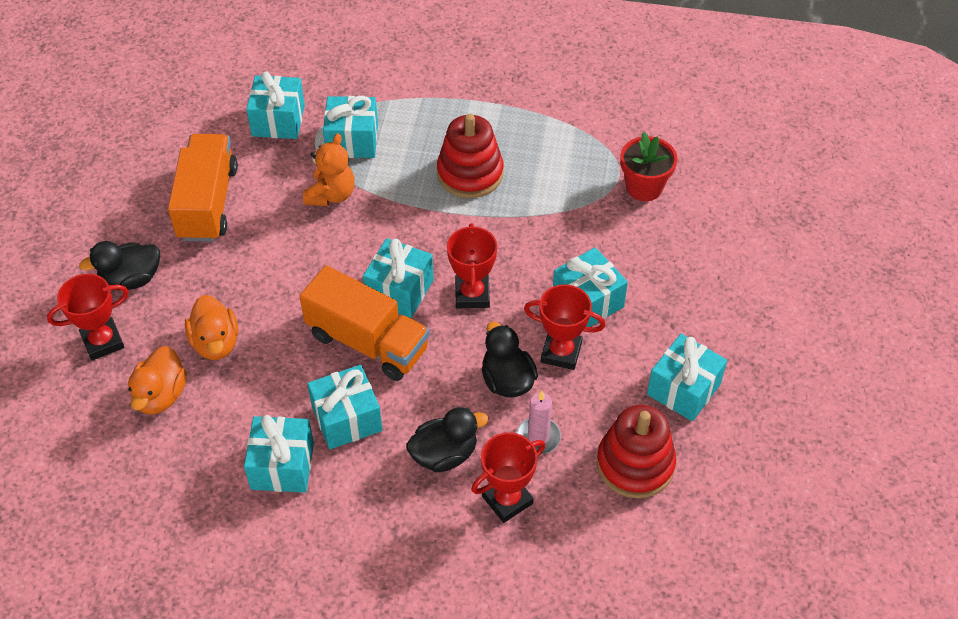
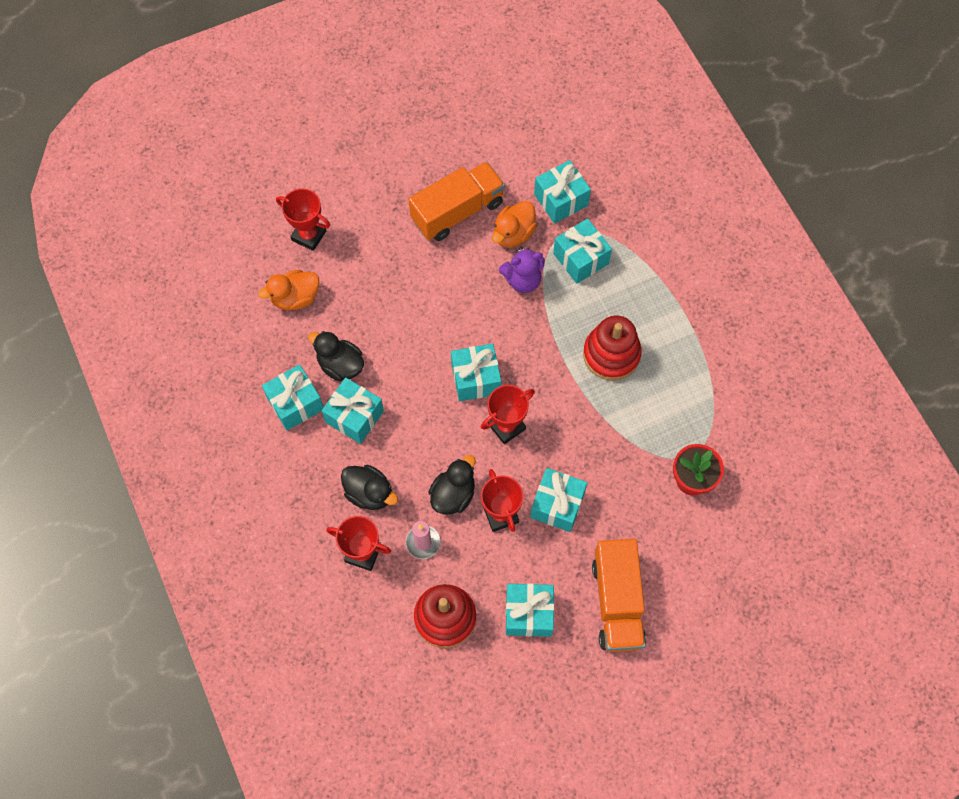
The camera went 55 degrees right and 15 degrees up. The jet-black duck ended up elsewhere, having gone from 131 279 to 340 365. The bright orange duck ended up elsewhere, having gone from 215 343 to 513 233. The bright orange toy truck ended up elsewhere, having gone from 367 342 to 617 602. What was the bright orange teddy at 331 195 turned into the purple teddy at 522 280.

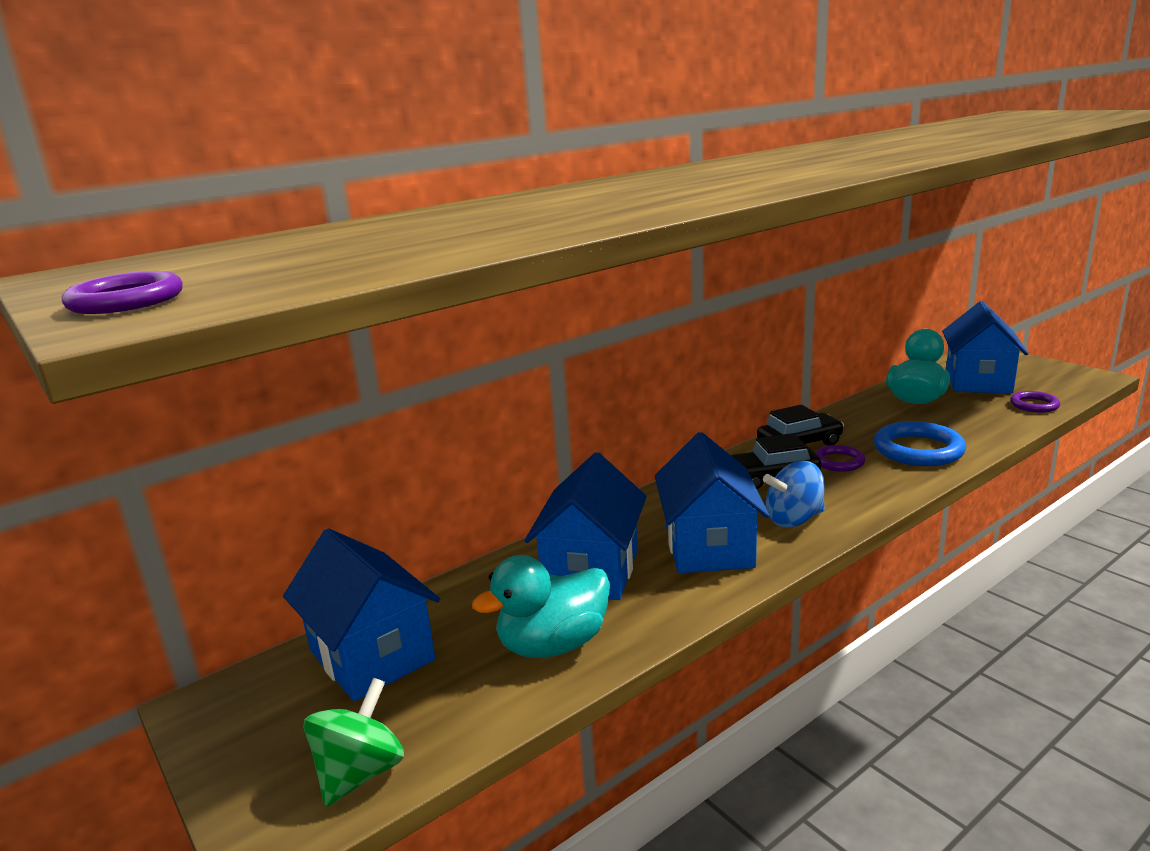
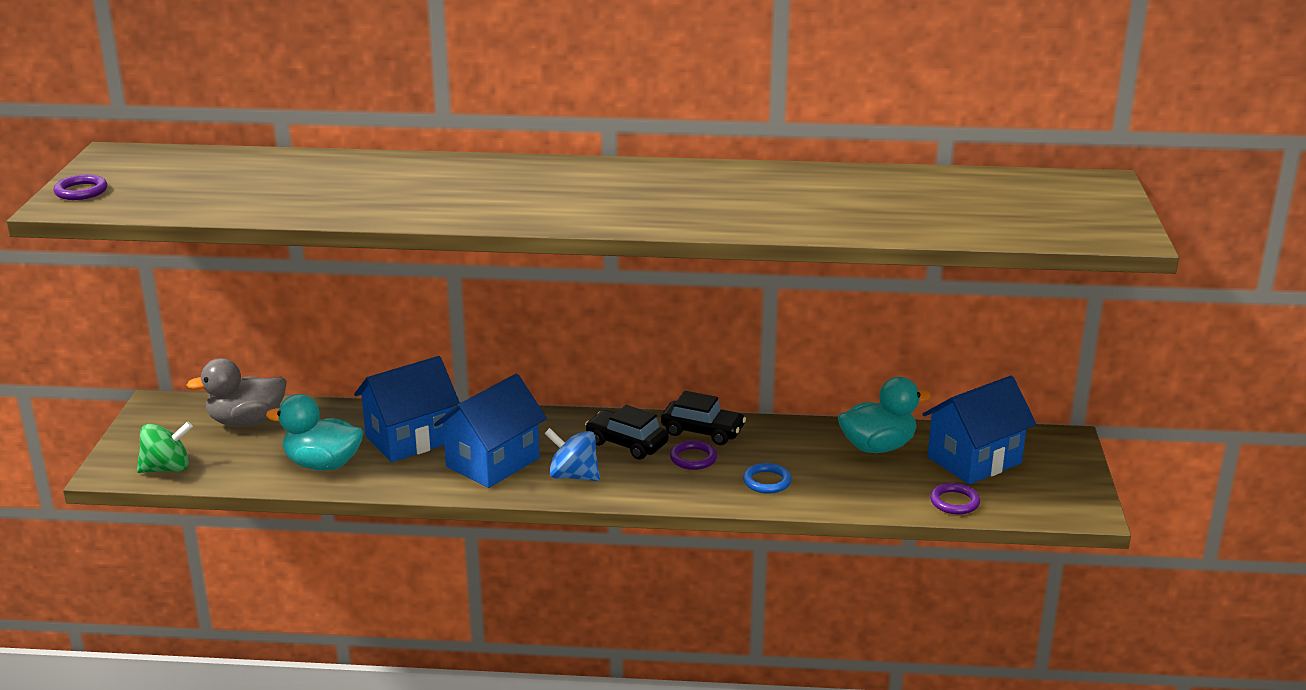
The camera went 40 degrees right and 5 degrees up. Where the cobalt house stood at 372 655, the ash-grey duck came to stand at 246 421. The size of the cobalt torus at 918 450 changed by a factor of 0.57.

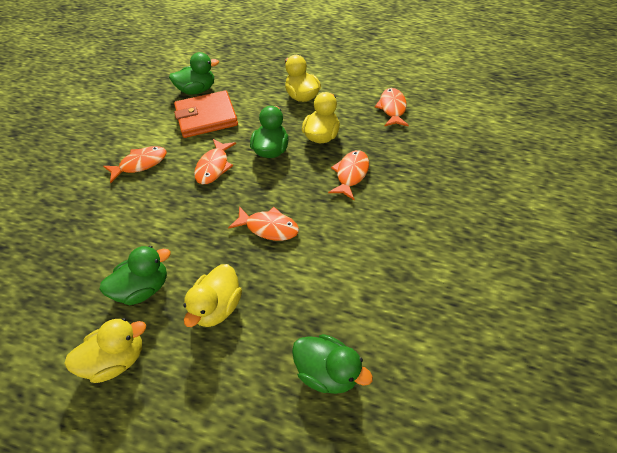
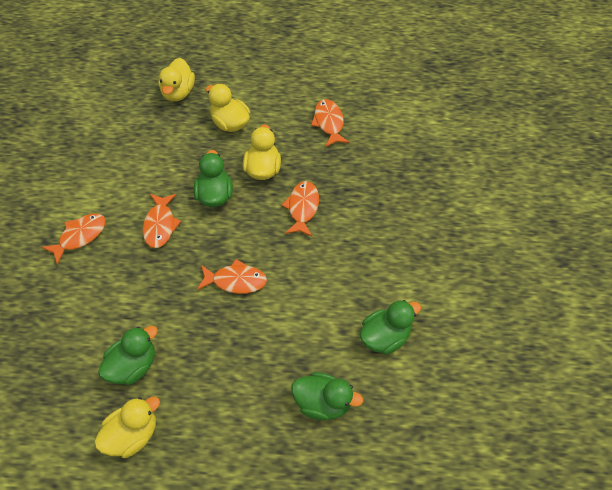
The camera went 15 degrees left and 5 degrees up. The second view lost the bright orange wallet at 206 117. The green duck ended up elsewhere, having gone from 197 90 to 385 336. The yellow duck ended up elsewhere, having gone from 217 306 to 178 92.

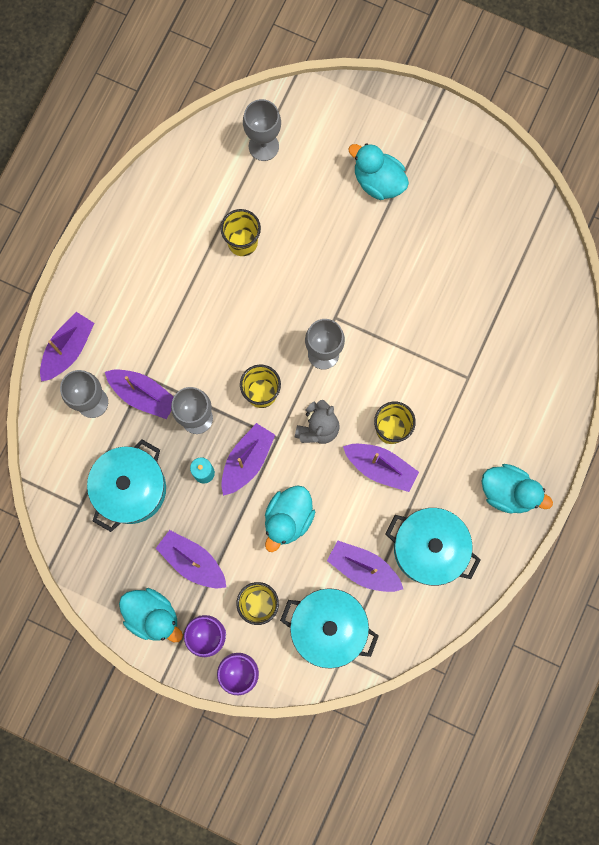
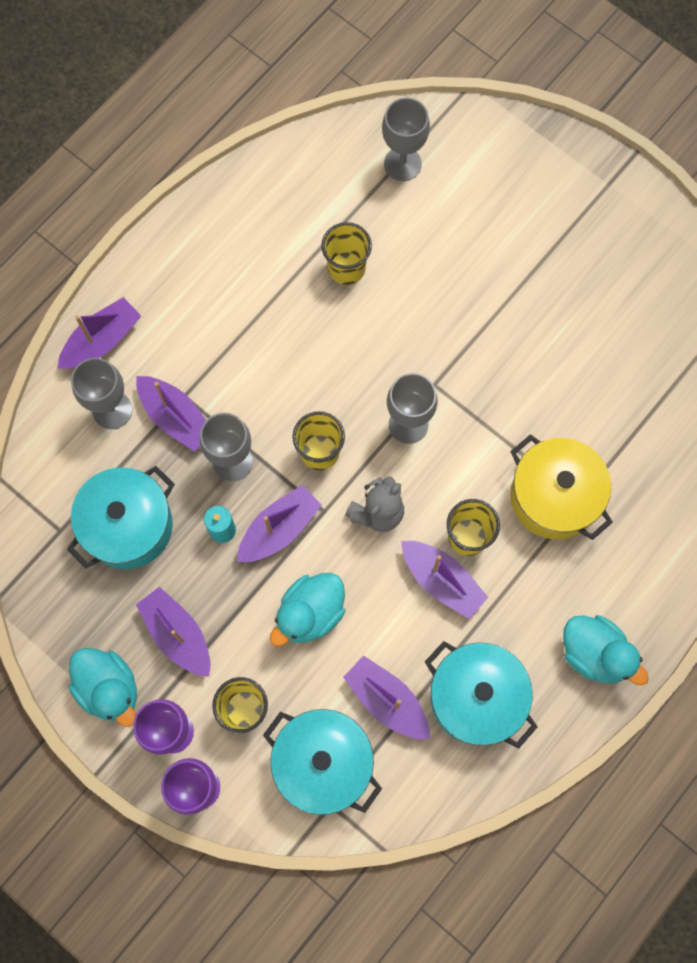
The camera went 15 degrees right and 5 degrees down. The second view lost the turquoise duck at 378 181. The second view gained the yellow pot at 554 497.

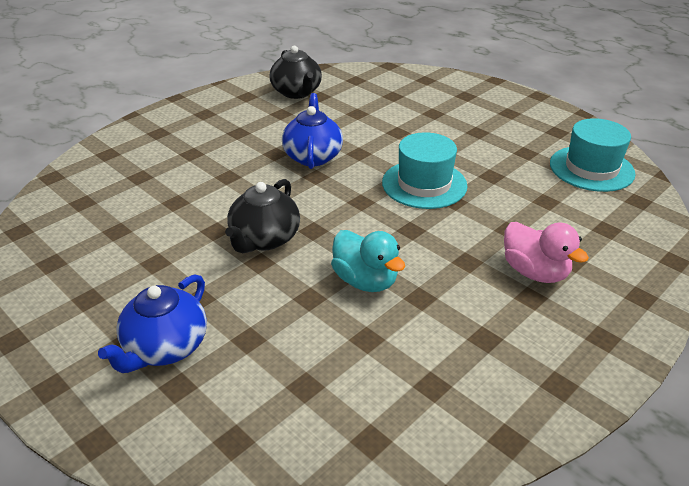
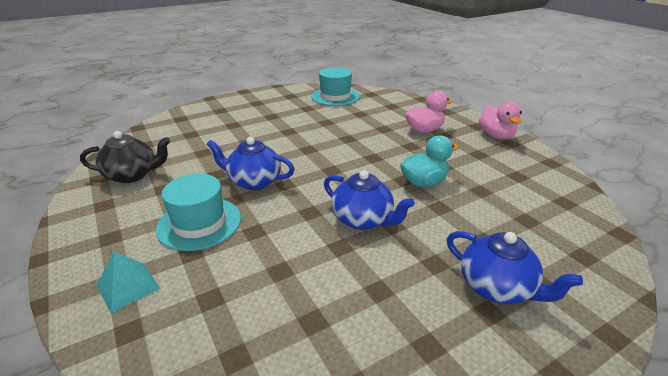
The camera went 75 degrees left and 5 degrees down. The second view gained the turquoise pyramid shape at 128 286. The second view gained the pink duck at 496 136. The turquoise hat ended up elsewhere, having gone from 424 184 to 199 223. What was the jet-black teapot at 264 239 turned into the cobalt teapot at 363 220.

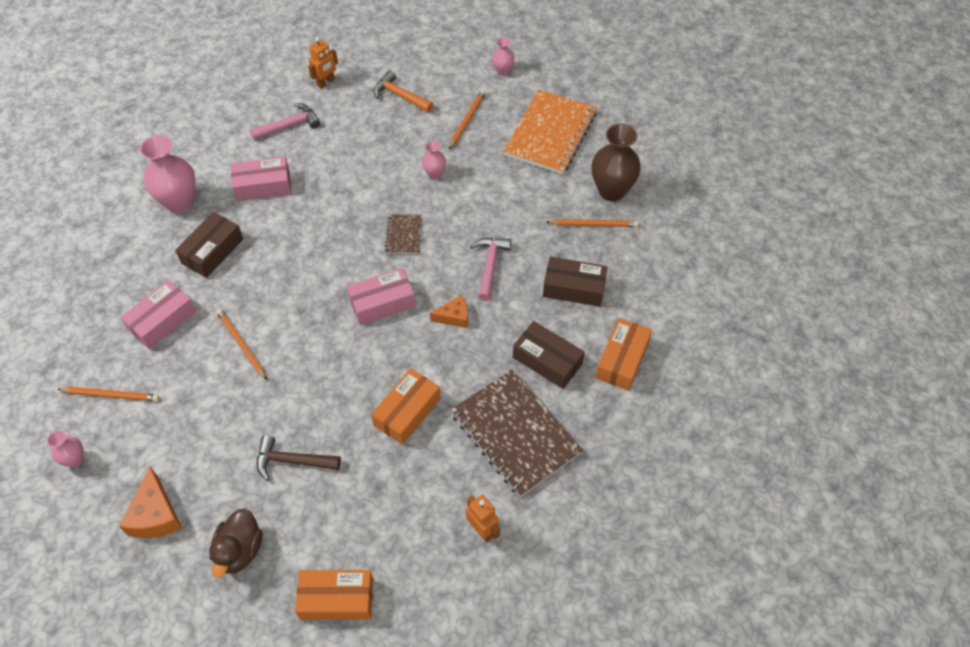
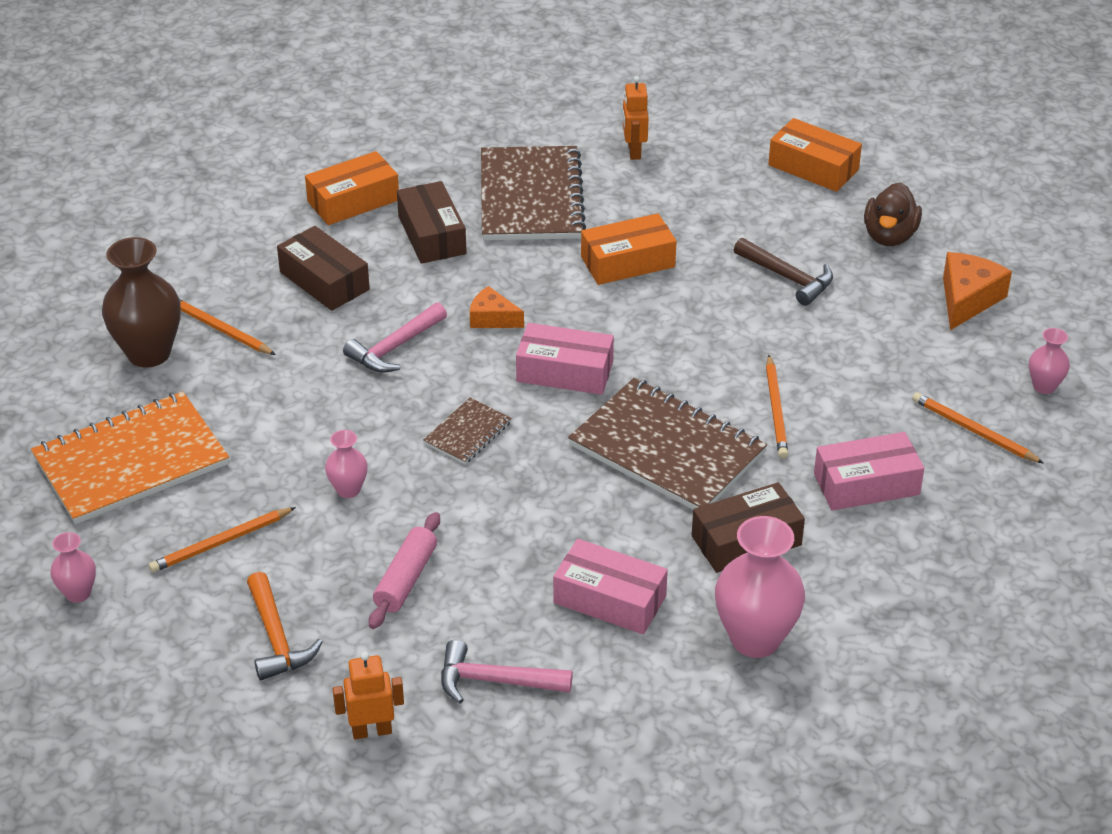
The camera went 145 degrees left and 15 degrees down. The second view gained the pink pastry roller at 406 579. The second view gained the dark brown notepad at 667 450. The dark brown duck at 240 550 ended up facing another way, 150 degrees clockwise from before.

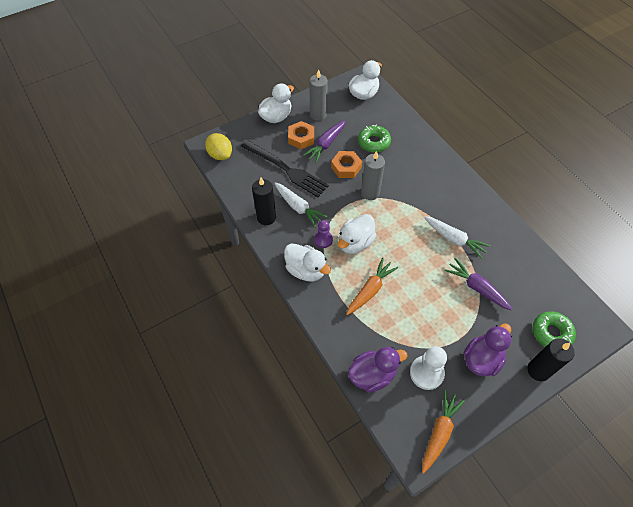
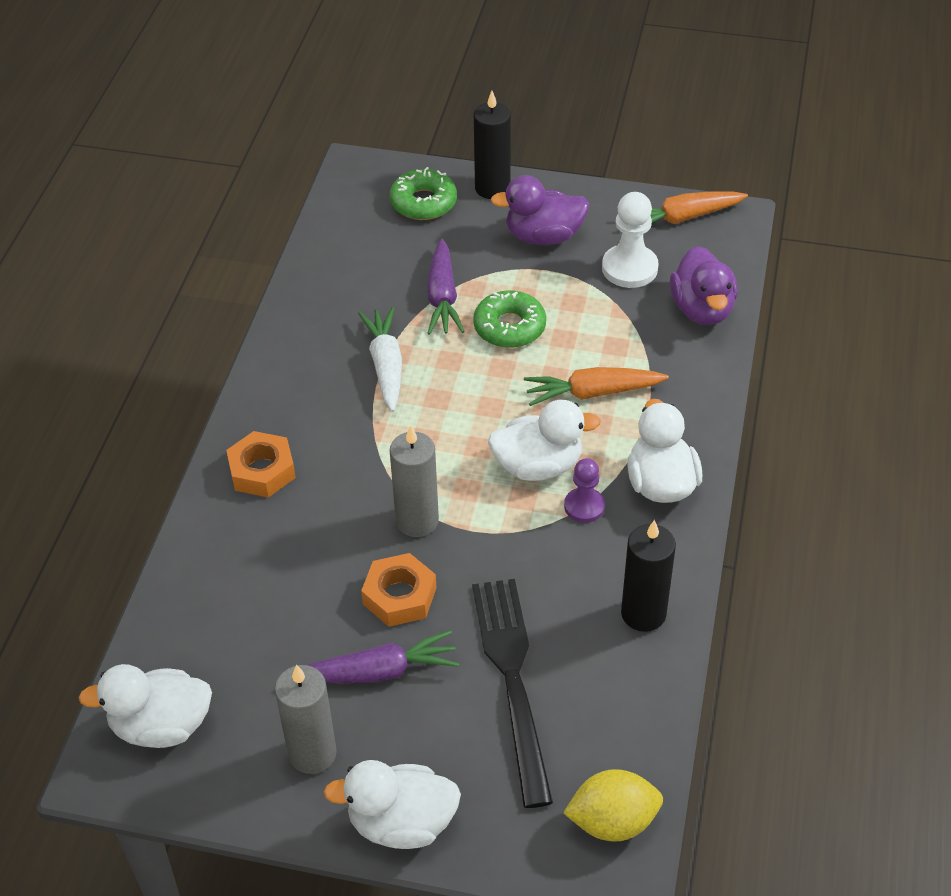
The camera went 135 degrees left and 10 degrees down. The second view lost the white root vegetable at 298 207. The bright orange nut ended up elsewhere, having gone from 301 138 to 262 471. The green donut ended up elsewhere, having gone from 374 142 to 509 327. The yellow lemon at 220 155 ended up facing another way, 75 degrees clockwise from before. The purple duck at 372 375 ended up facing another way, 120 degrees counterclockwise from before.

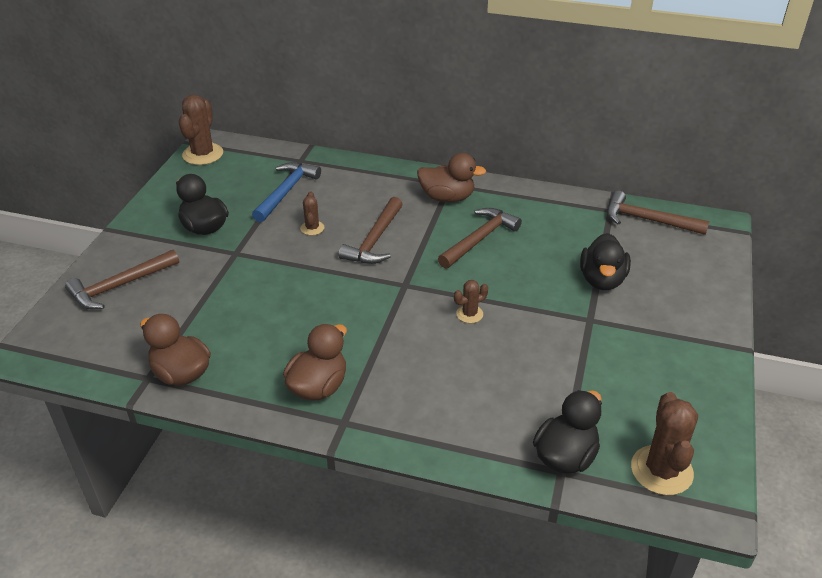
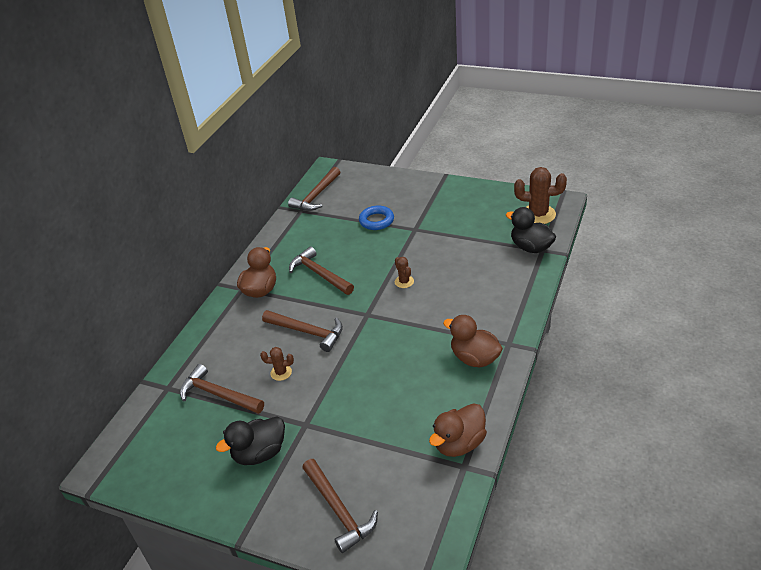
The camera went 80 degrees left and 0 degrees up. The second view lost the dark brown saguaro cactus at 203 154. Where the jet-black duck stood at 602 280, the cobalt torus came to stand at 376 221. What was the cobalt hammer at 286 192 turned into the dark brown hammer at 218 394.

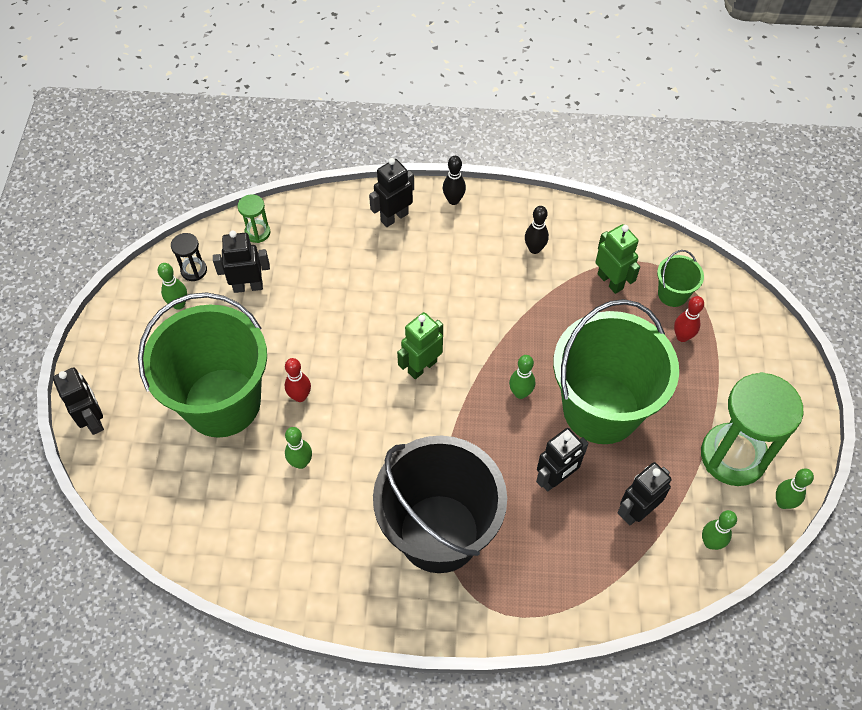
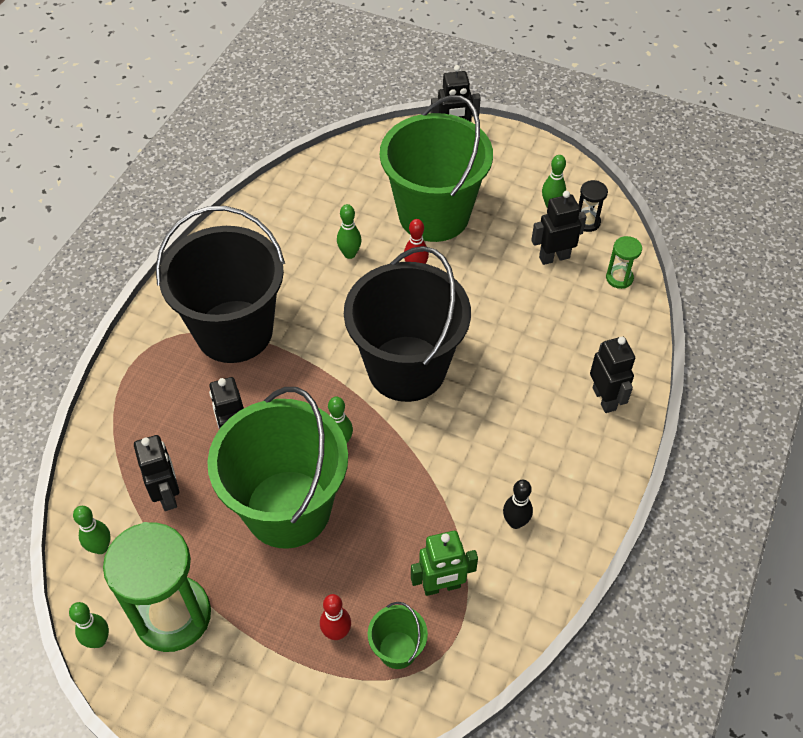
The camera went 110 degrees right and 5 degrees down. The second view lost the jet-black tenpin at 453 200. Where the green toy robot stood at 422 366, the jet-black sand bucket came to stand at 406 368. The jet-black toy robot at 248 286 ended up facing another way, 120 degrees counterclockwise from before.

